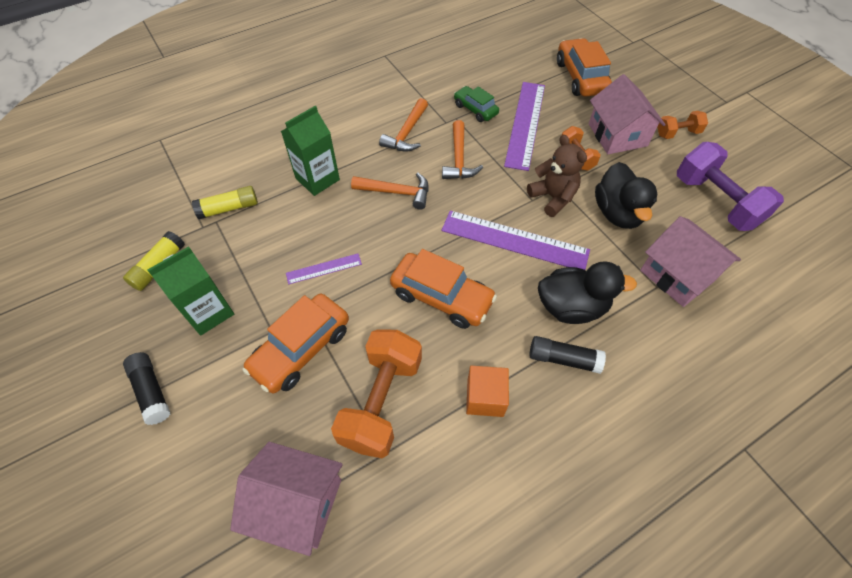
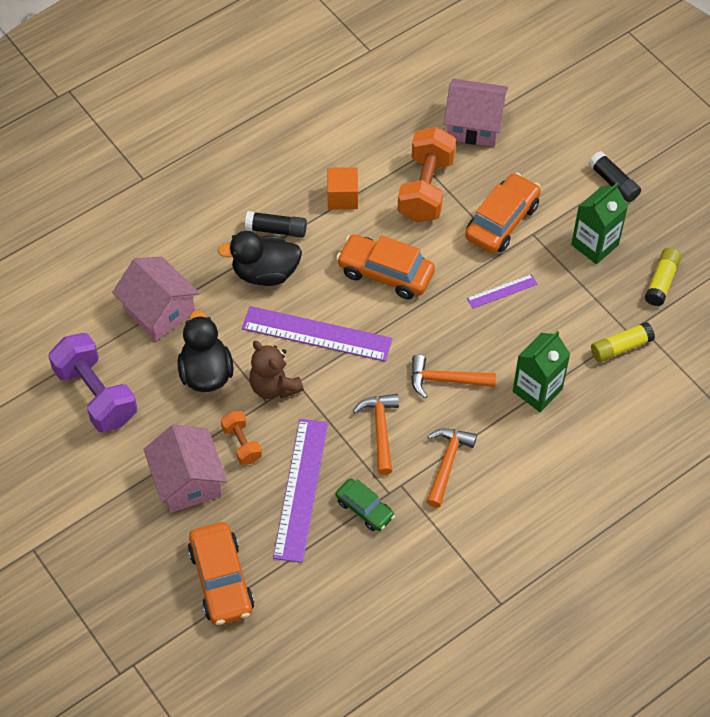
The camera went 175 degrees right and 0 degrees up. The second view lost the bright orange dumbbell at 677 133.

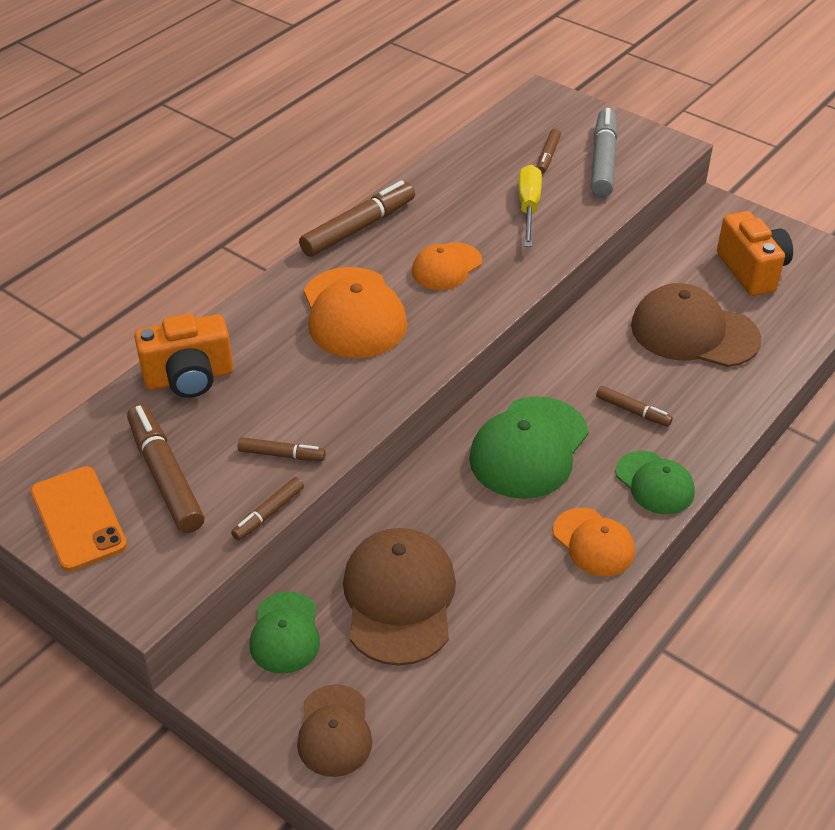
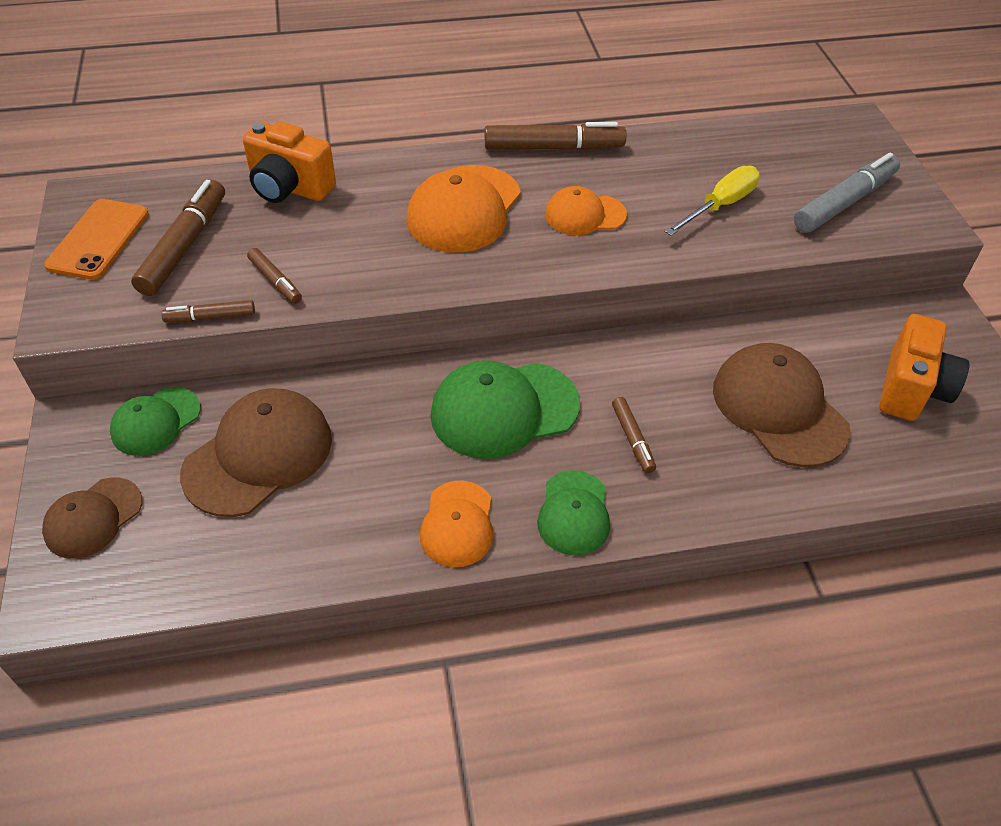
The camera went 40 degrees right and 5 degrees up. The second view lost the dark brown felt pen at 548 156.

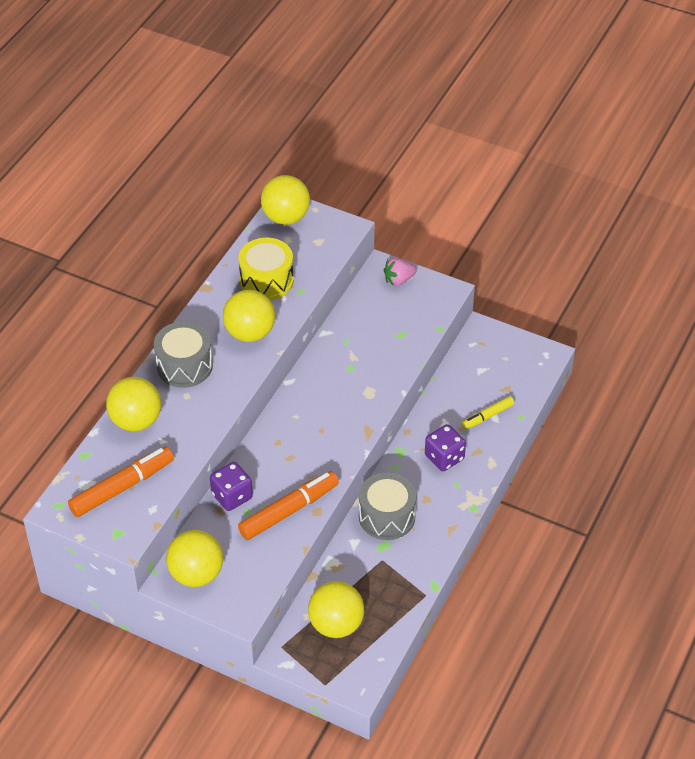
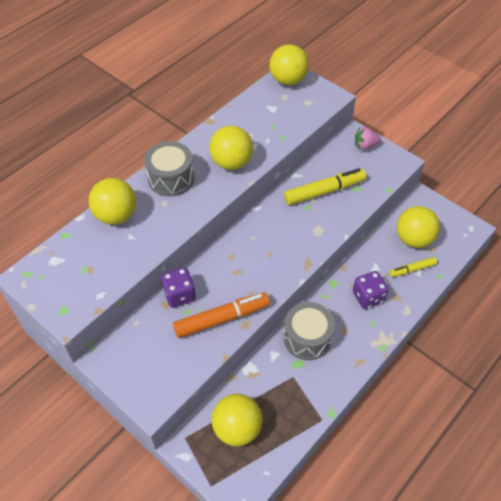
The camera went 15 degrees right and 5 degrees up. The second view lost the bright orange felt pen at 122 487. The second view lost the yellow drum at 266 280. The second view gained the yellow felt pen at 324 191. The yellow play ball ended up elsewhere, having gone from 196 574 to 413 239.

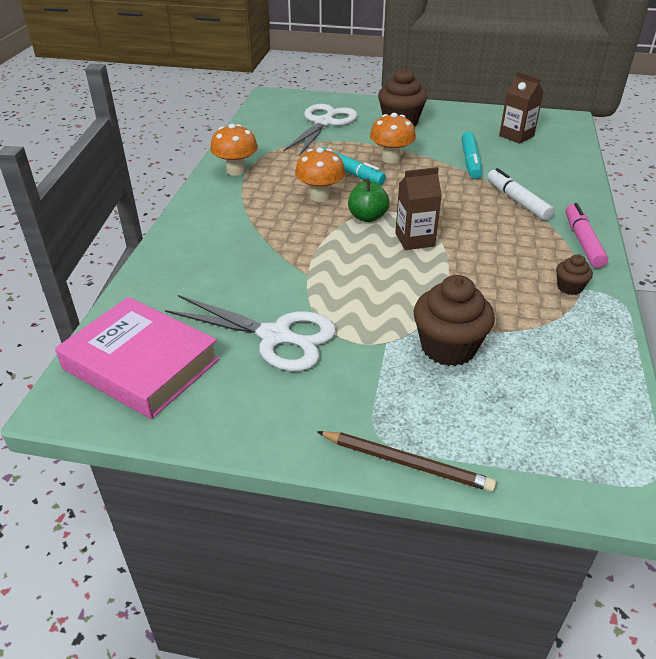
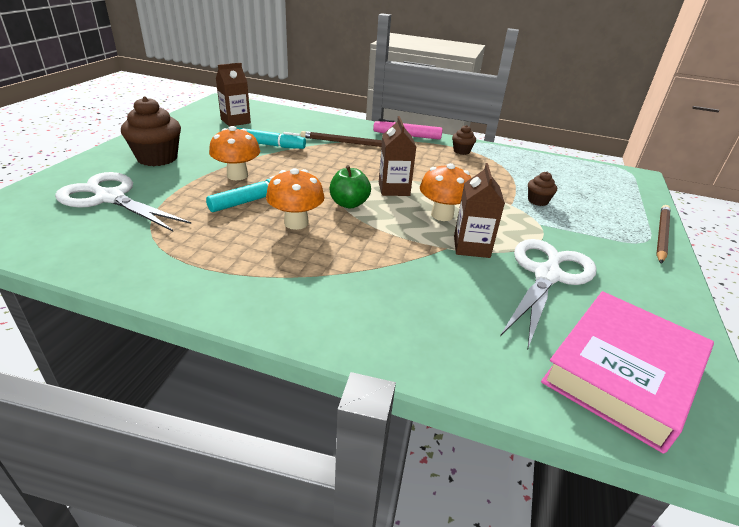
The camera went 85 degrees left and 5 degrees down. The second view gained the dark brown juice carton at 471 247. The bright orange toadstool ended up elsewhere, having gone from 236 170 to 442 215. Where the white felt pen stood at 517 201, the dark brown wooden pencil came to stand at 344 142. The size of the dark brown muffin at 448 348 changed by a factor of 0.50.

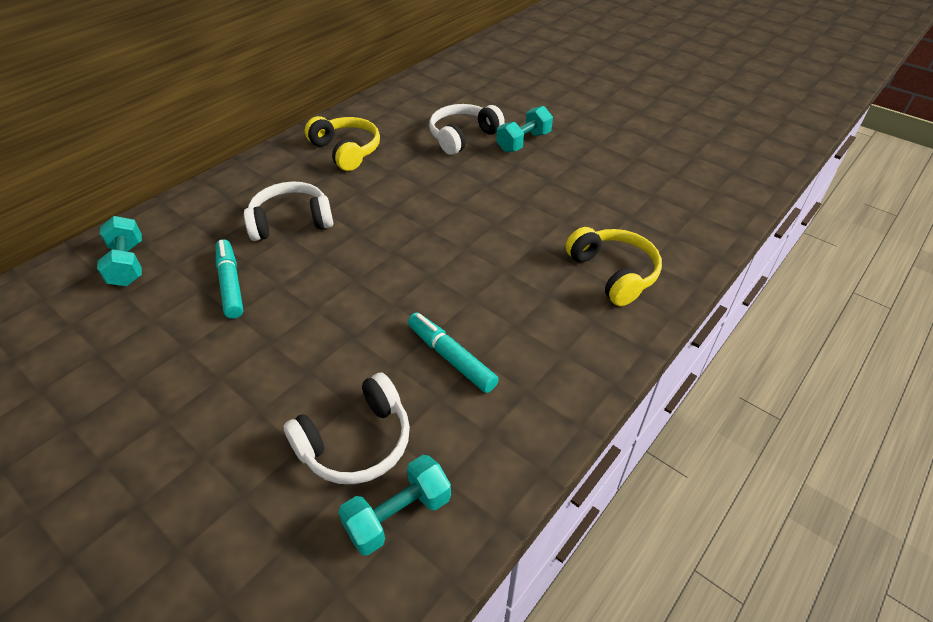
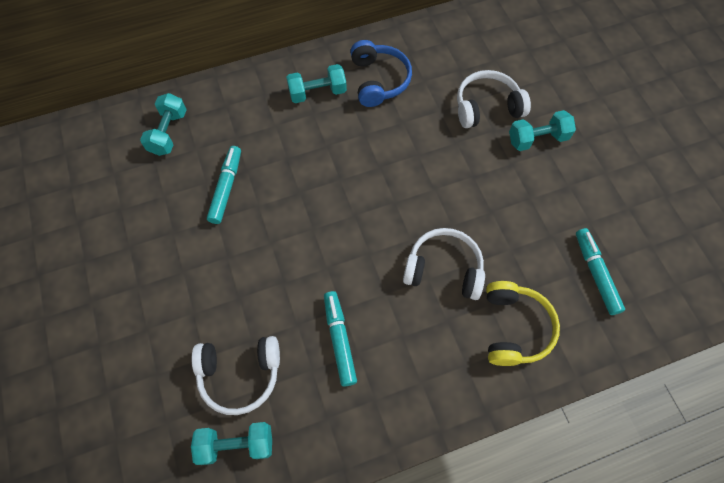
The camera went 30 degrees right and 20 degrees up. The second view gained the turquoise dumbbell at 317 92. The second view gained the turquoise felt pen at 595 273. The white headphones ended up elsewhere, having gone from 291 222 to 443 269. What was the yellow headphones at 346 151 turned into the cobalt headphones at 378 80.

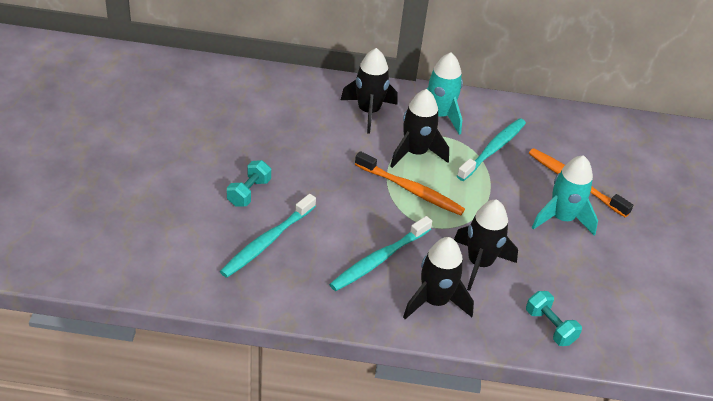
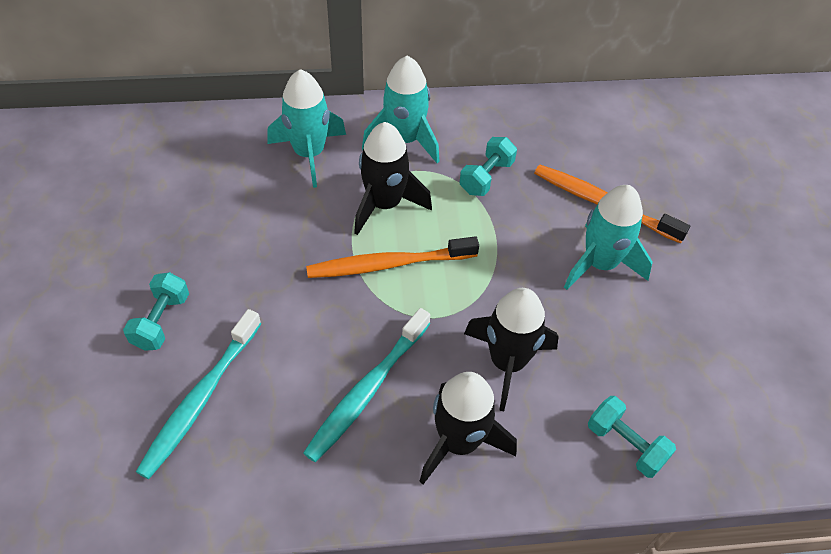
The camera went 10 degrees left and 10 degrees up. Where the turquoise dental brush stood at 493 150, the turquoise dumbbell came to stand at 486 177. What was the jet-black spaceship at 368 112 turned into the turquoise spaceship at 309 154. The bright orange dental brush at 410 189 ended up facing another way, 150 degrees clockwise from before.

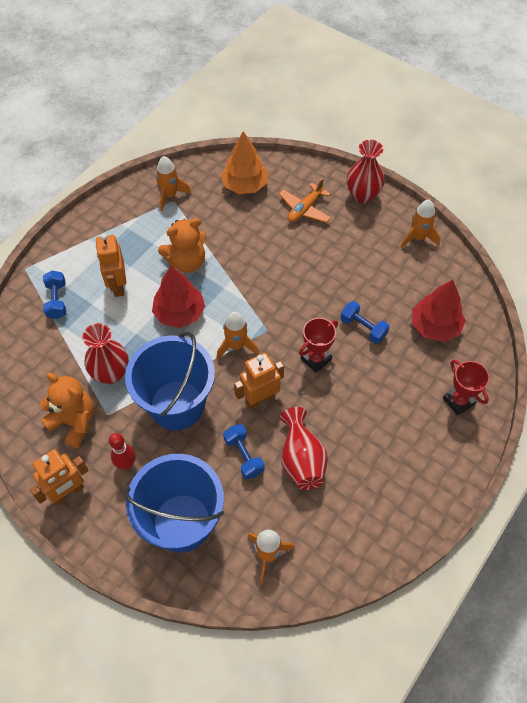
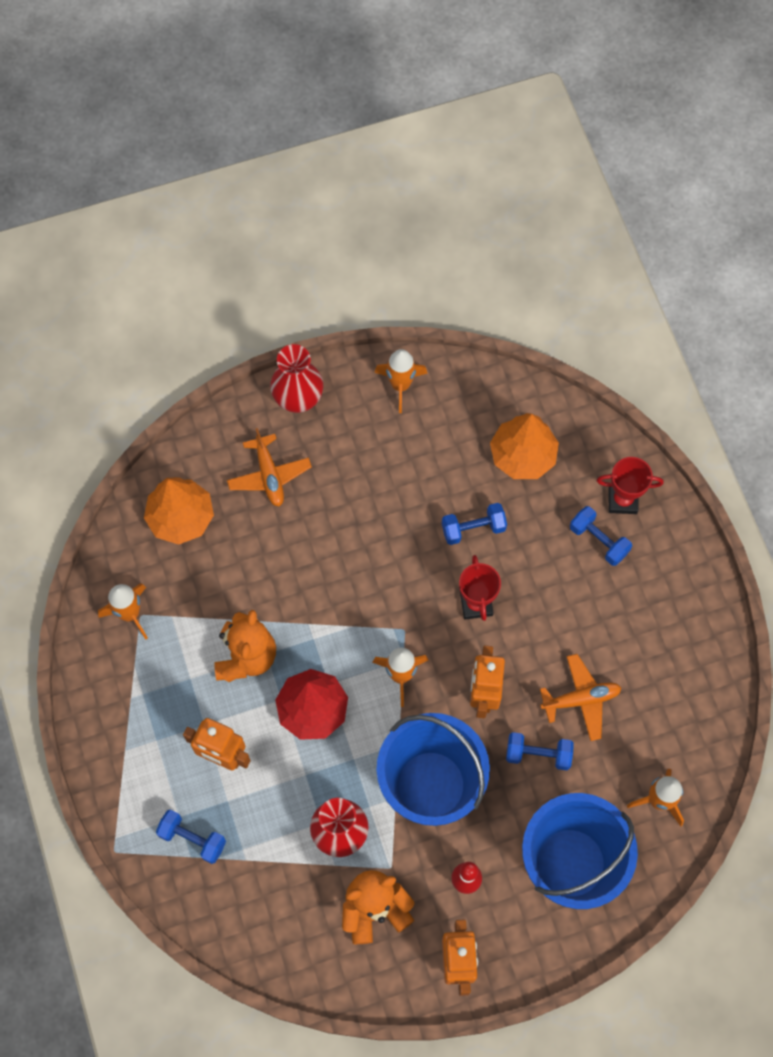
The camera went 55 degrees left and 10 degrees up. The second view gained the cobalt dumbbell at 598 540. Where the crimson vase stood at 301 459, the bright orange plane came to stand at 581 699. What was the crimson fir tree at 435 326 turned into the bright orange fir tree at 523 455.

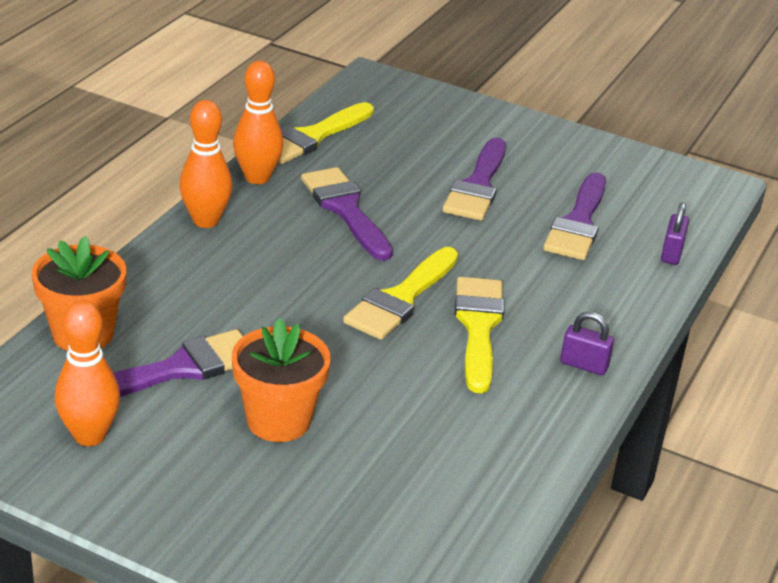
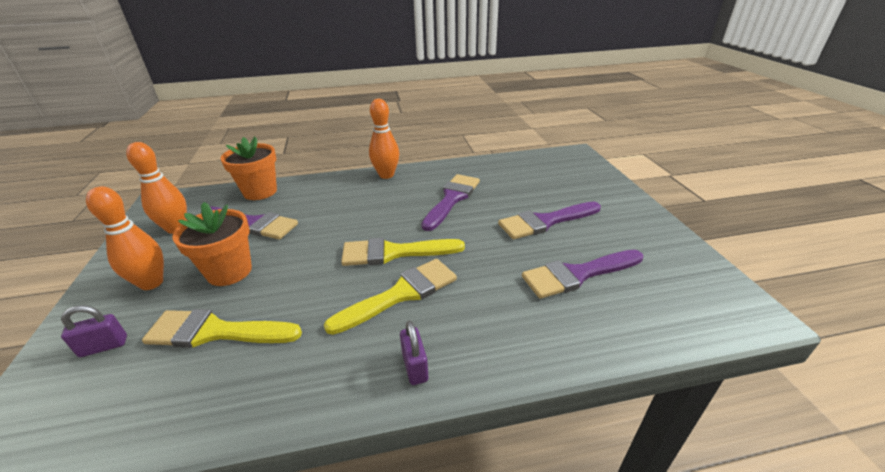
The camera went 55 degrees right and 0 degrees up. The bright orange tenpin ended up elsewhere, having gone from 257 177 to 151 283. The yellow brush ended up elsewhere, having gone from 311 137 to 215 332. The purple padlock ended up elsewhere, having gone from 671 253 to 104 346.

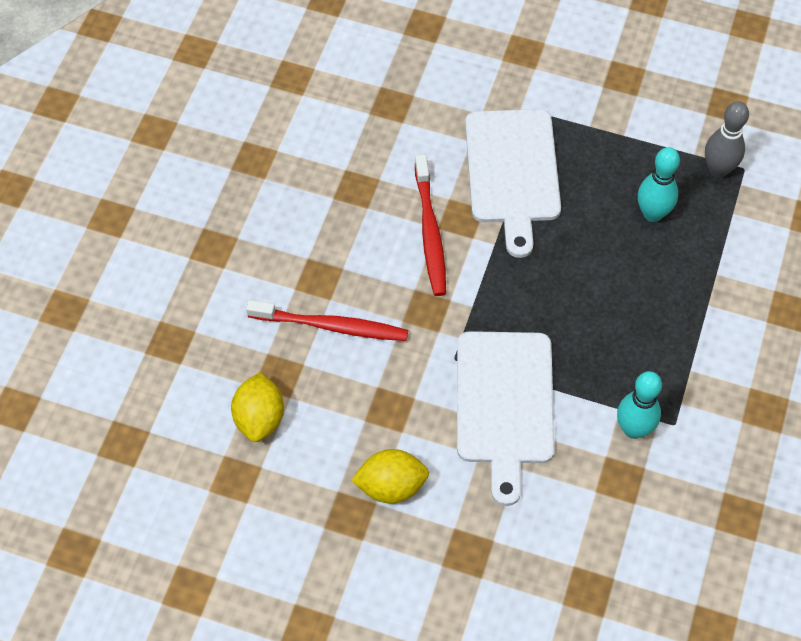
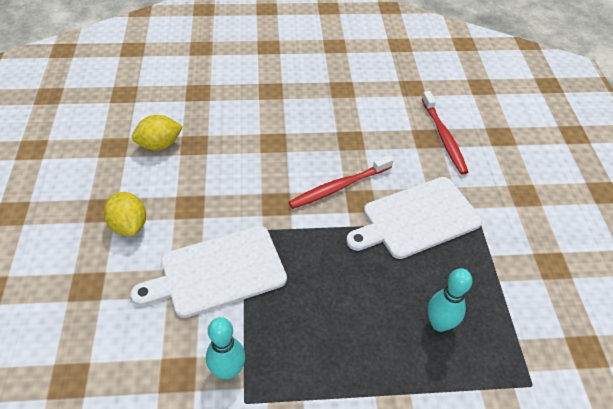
The camera went 65 degrees right and 10 degrees down. The second view lost the ash-grey tenpin at 718 169. The crimson dental brush ended up elsewhere, having gone from 332 326 to 443 137.

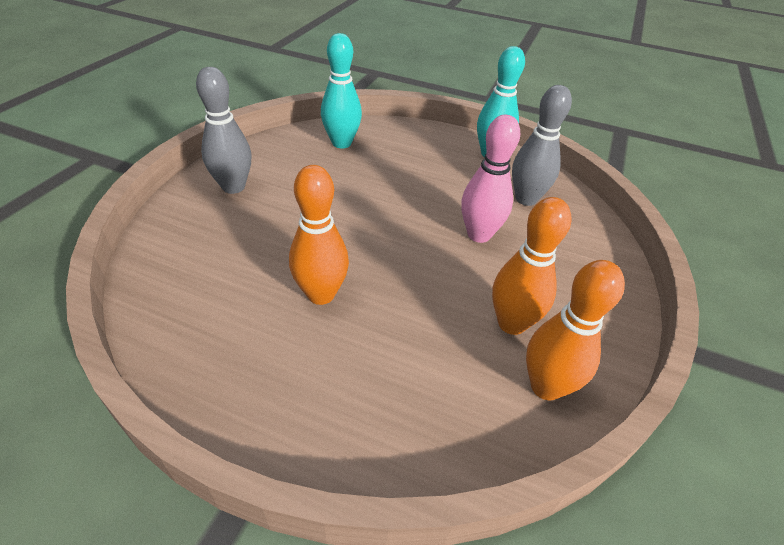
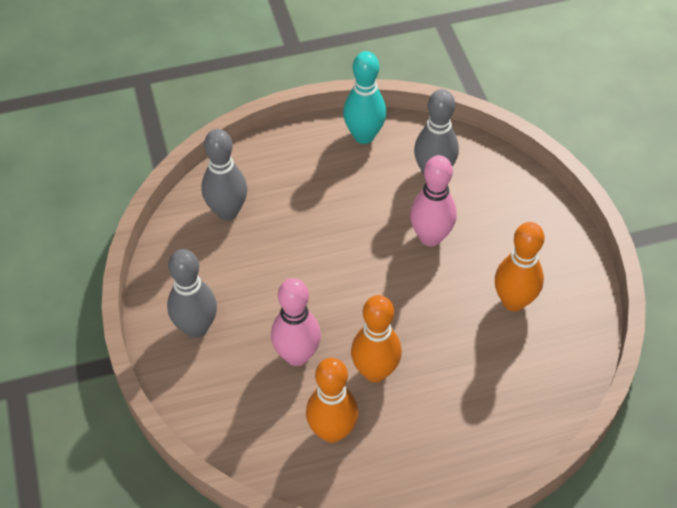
The camera went 35 degrees left and 10 degrees up. The second view gained the pink tenpin at 297 355. The bright orange tenpin ended up elsewhere, having gone from 546 386 to 332 431. What was the turquoise tenpin at 341 143 turned into the ash-grey tenpin at 227 211.

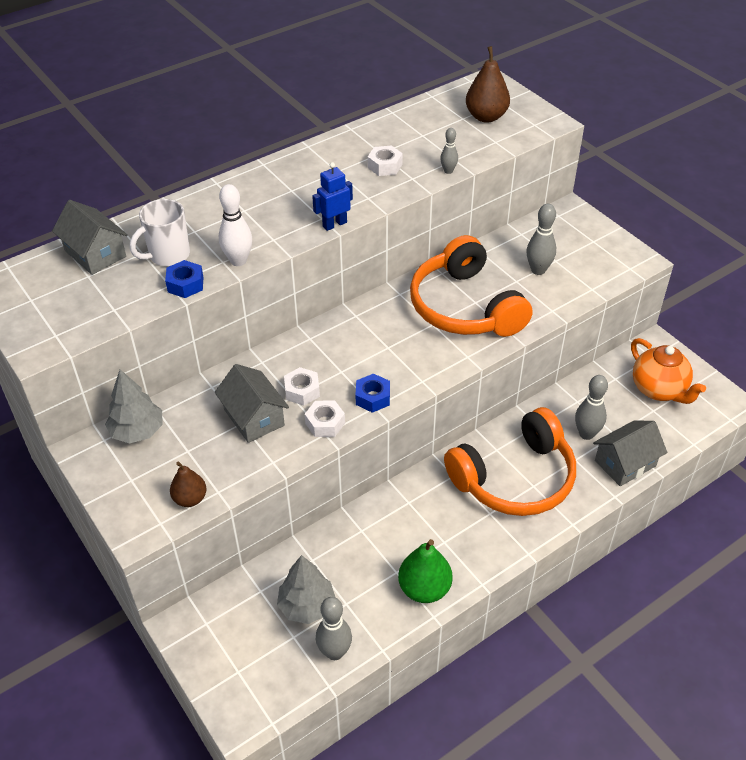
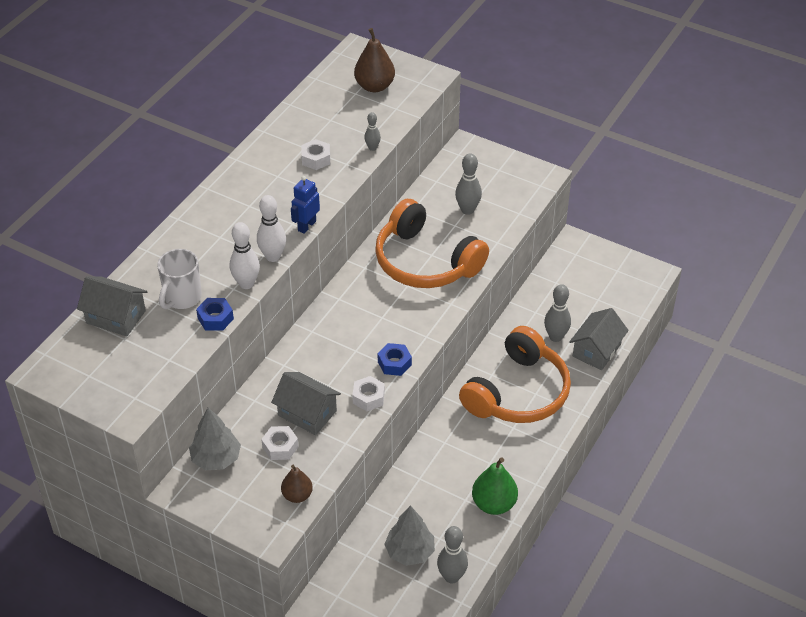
The camera went 25 degrees left and 0 degrees up. The second view lost the bright orange teapot at 659 390. The second view gained the white tenpin at 273 256. The white nut ended up elsewhere, having gone from 302 391 to 280 447.

